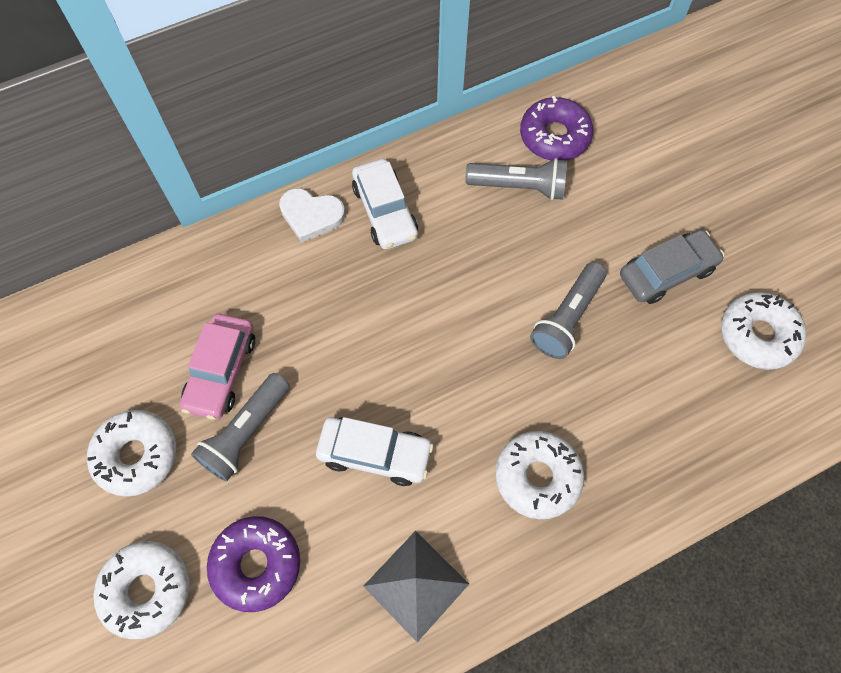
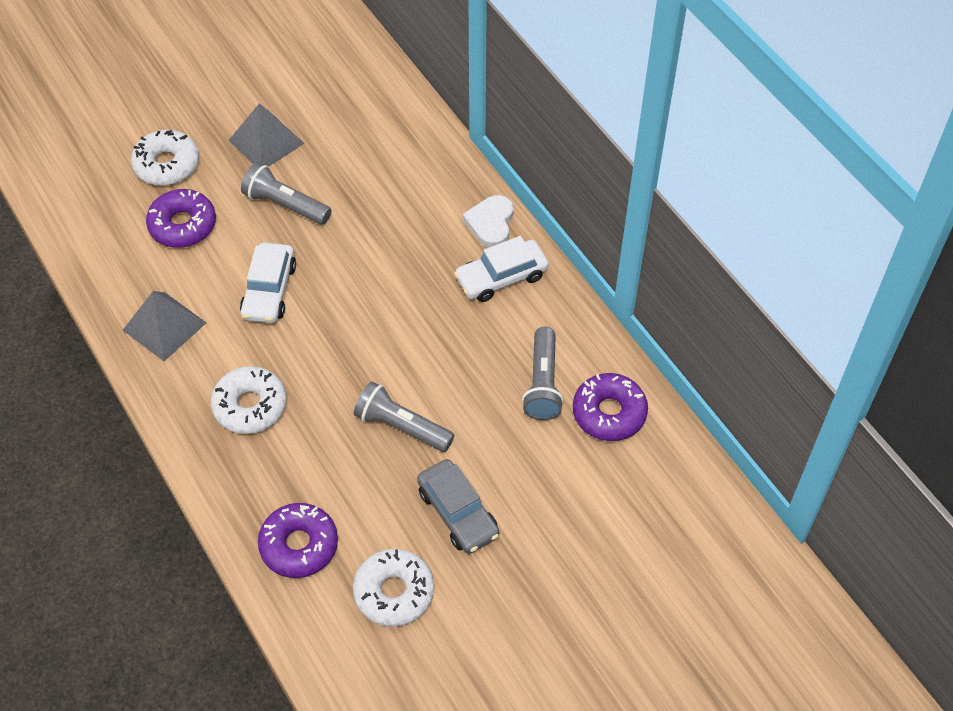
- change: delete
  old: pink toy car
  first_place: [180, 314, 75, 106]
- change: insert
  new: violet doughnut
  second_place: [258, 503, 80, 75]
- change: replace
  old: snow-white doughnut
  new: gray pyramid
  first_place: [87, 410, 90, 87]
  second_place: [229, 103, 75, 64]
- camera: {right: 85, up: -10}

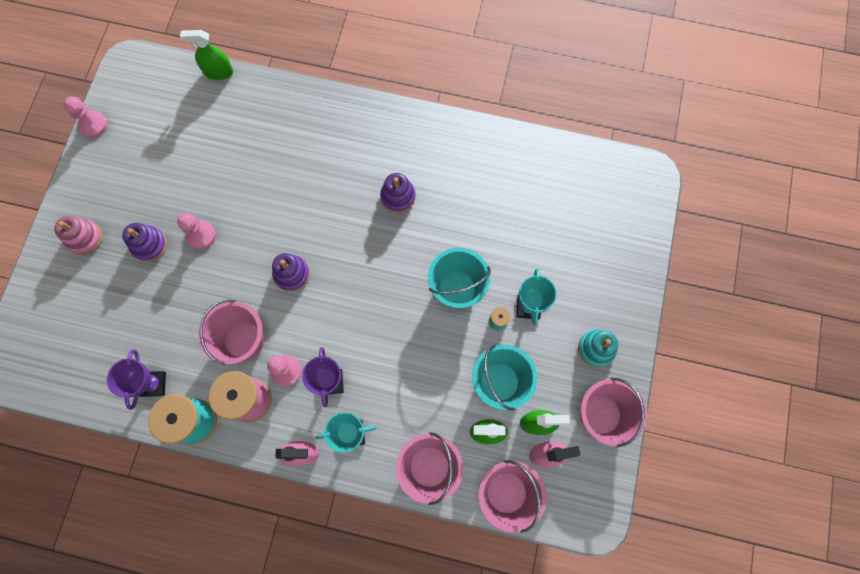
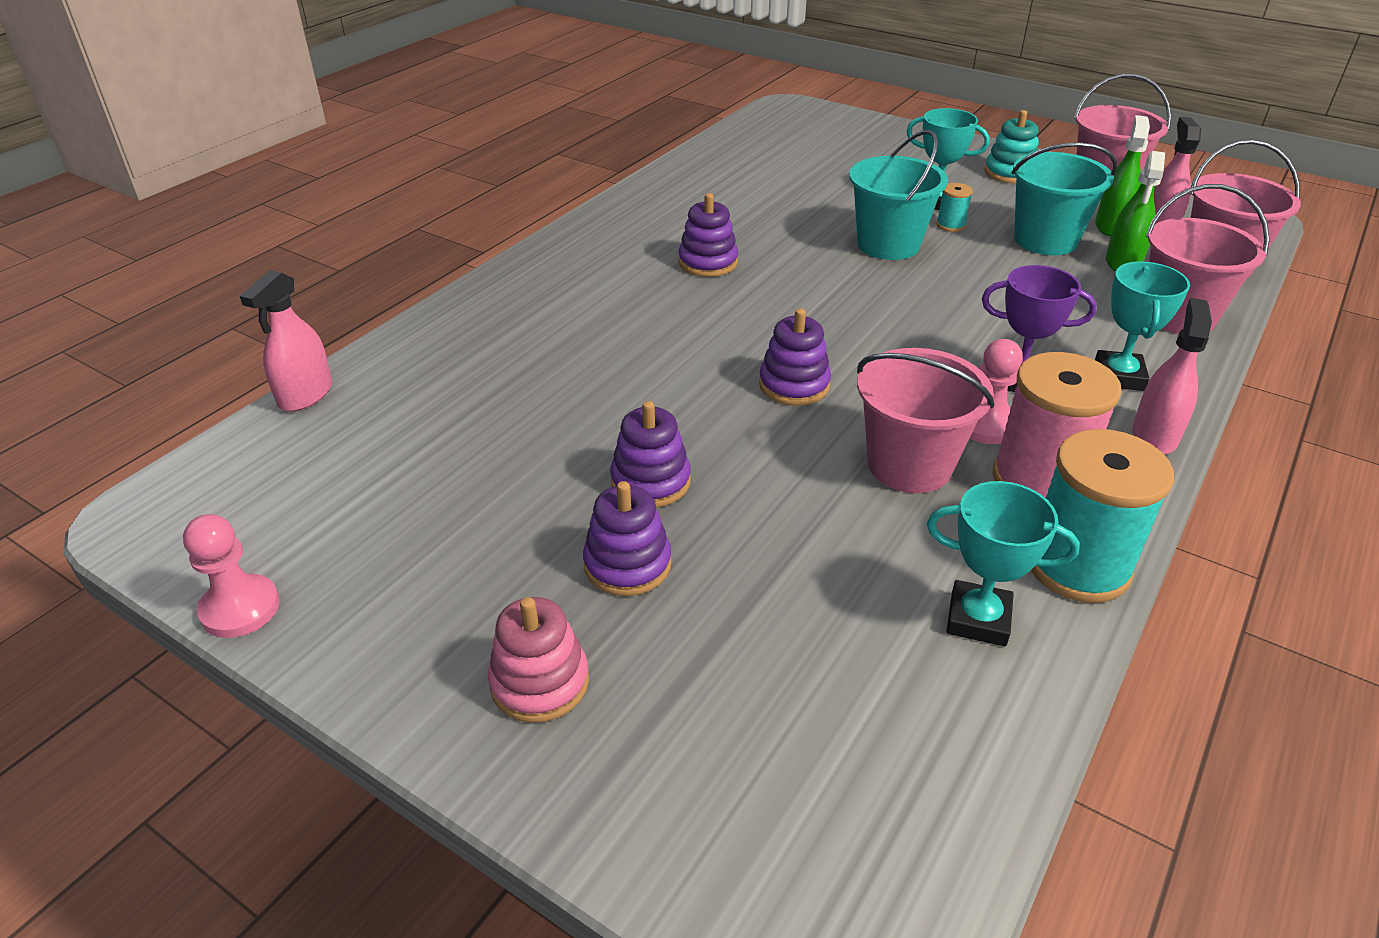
- change: replace
  old: pink game pawn
  new: violet ring stacker
  first_place: [177, 213, 39, 36]
  second_place: [610, 401, 81, 106]
- change: recolor
  old: violet award cup
  new: teal award cup
  first_place: [107, 350, 59, 60]
  second_place: [927, 481, 153, 165]
- change: recolor
  old: green spray bottle
  new: pink spray bottle
  first_place: [180, 30, 53, 50]
  second_place: [240, 270, 92, 142]
- camera: {right: -70, up: -35}

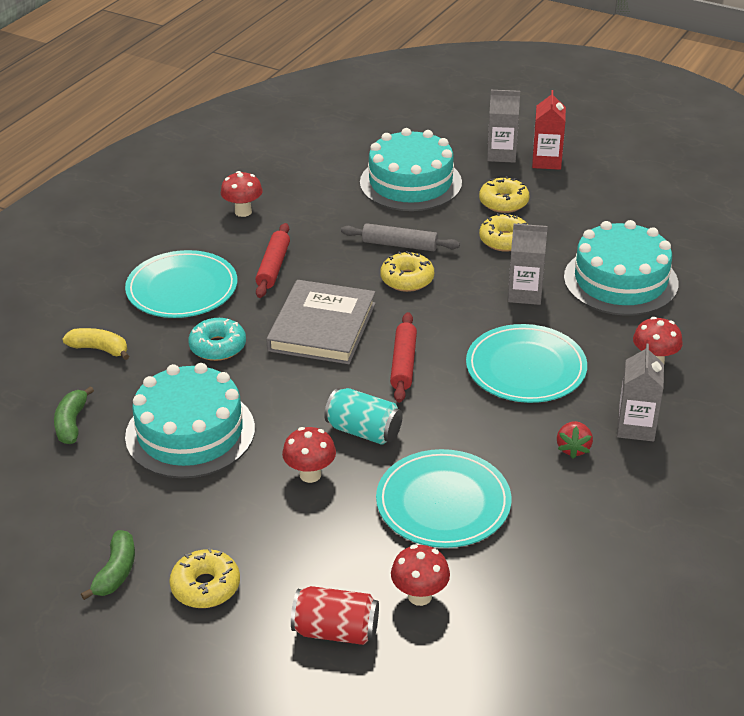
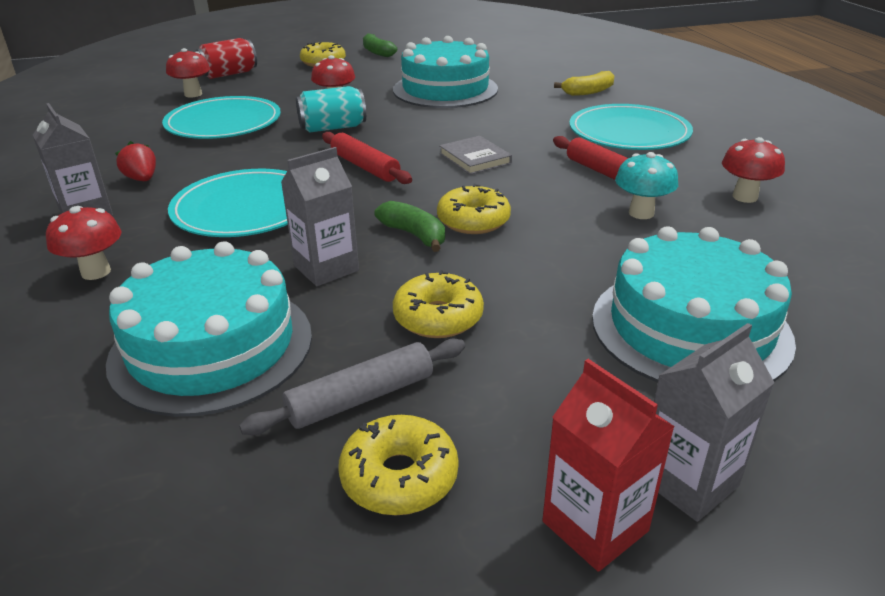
- change: delete
  old: teal doughnut
  first_place: [188, 318, 58, 43]
- change: insert
  new: teal mushroom
  second_place: [615, 152, 63, 67]
- change: move
  old: green toy banana
  first_place: [54, 386, 40, 58]
  second_place: [374, 201, 71, 51]
- change: move
  old: gray pastry roller
  first_place: [341, 223, 119, 28]
  second_place: [239, 339, 226, 96]
- change: move
  old: bright yellow doughnut
  first_place: [479, 176, 51, 37]
  second_place: [338, 415, 120, 101]
- change: resize
  old: gray hardback
  first_place: [266, 280, 110, 84]
  second_place: [439, 136, 73, 39]
  factor: 0.53
- camera: {right: 135, up: -5}

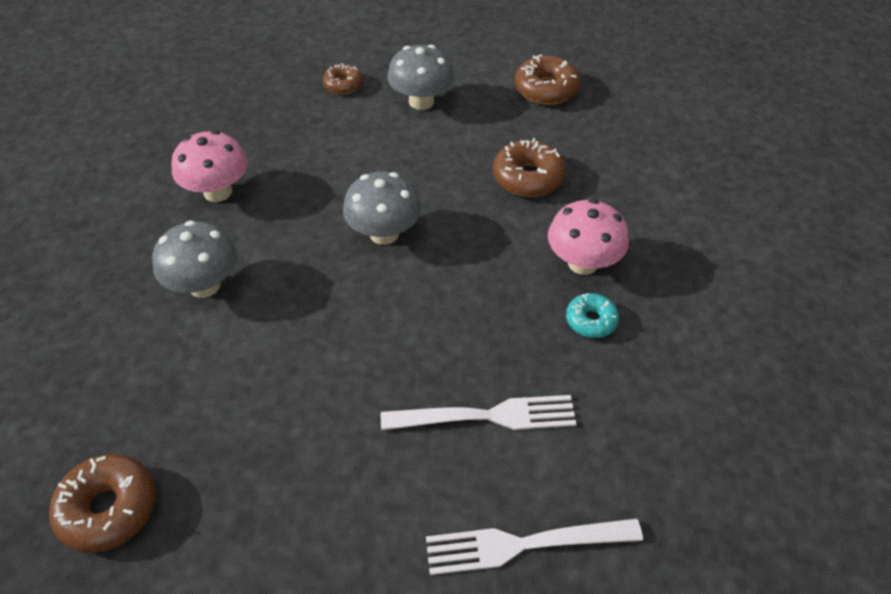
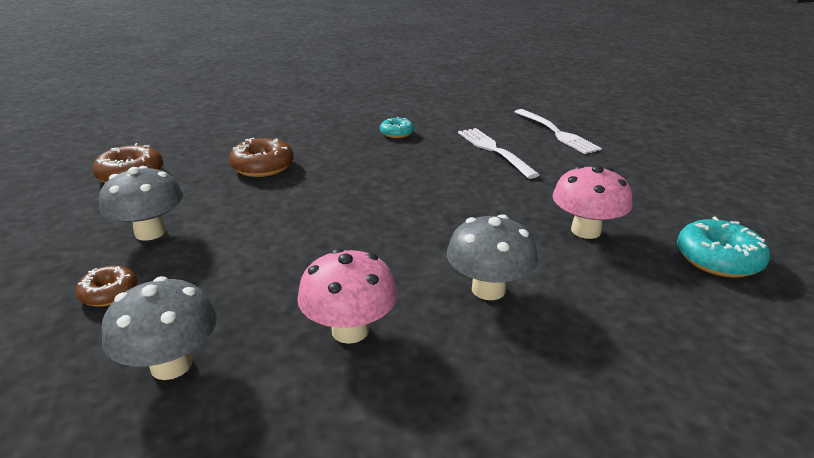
- change: move
  old: gray mushroom
  first_place: [343, 171, 78, 74]
  second_place: [102, 276, 115, 104]
- change: move
  old: pink mushroom
  first_place: [548, 199, 81, 76]
  second_place: [553, 165, 80, 74]
- change: recolor
  old: dark brown doughnut
  new: teal doughnut
  first_place: [49, 454, 107, 99]
  second_place: [677, 217, 93, 61]
- camera: {right: -110, up: -20}

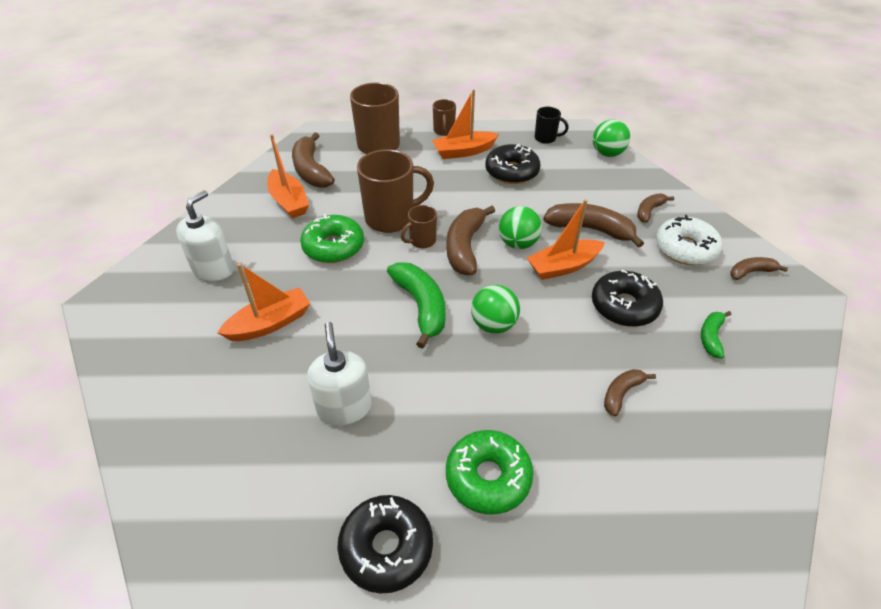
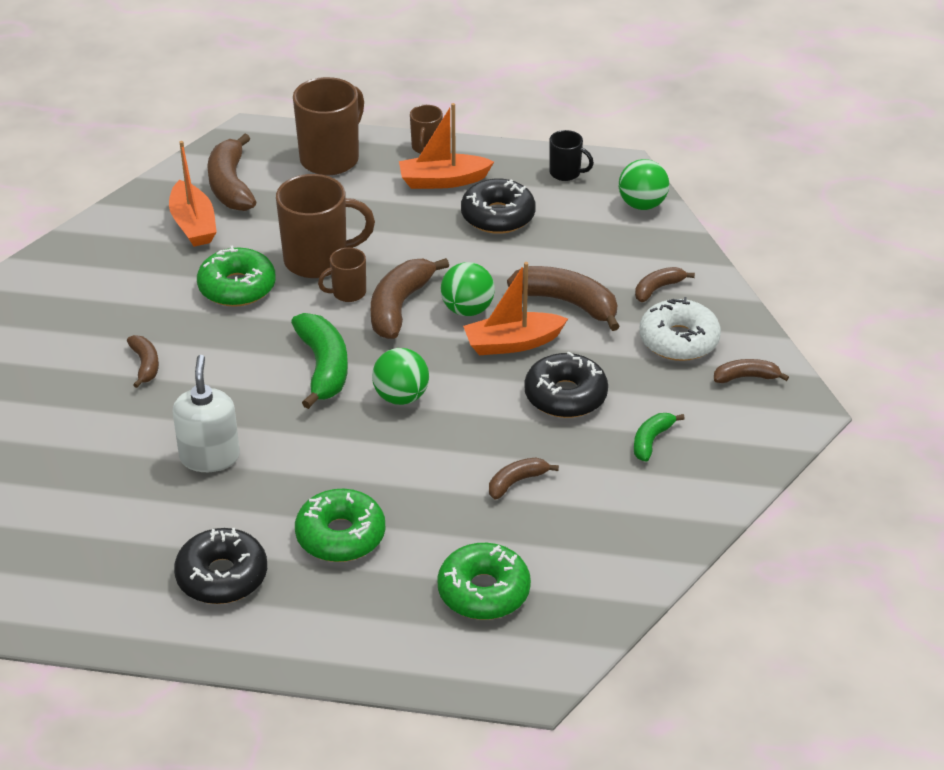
- change: delete
  old: snow-white soap dispenser
  first_place: [176, 190, 58, 92]
- change: insert
  new: green doughnut
  second_place: [437, 543, 94, 77]
- change: replace
  old: orange toy boat
  new: dark brown toy banana
  first_place: [217, 263, 94, 78]
  second_place: [127, 335, 32, 53]
- camera: {right: 10, up: -5}

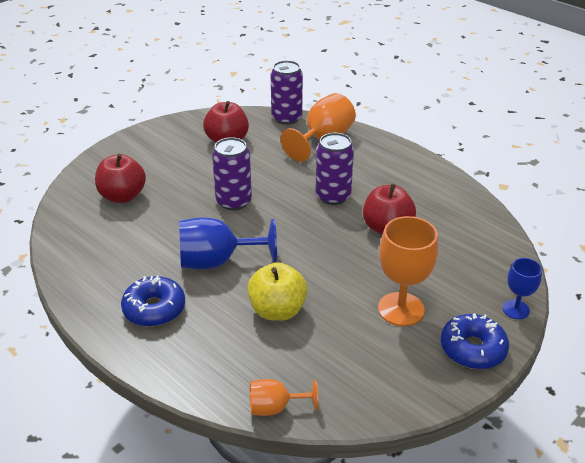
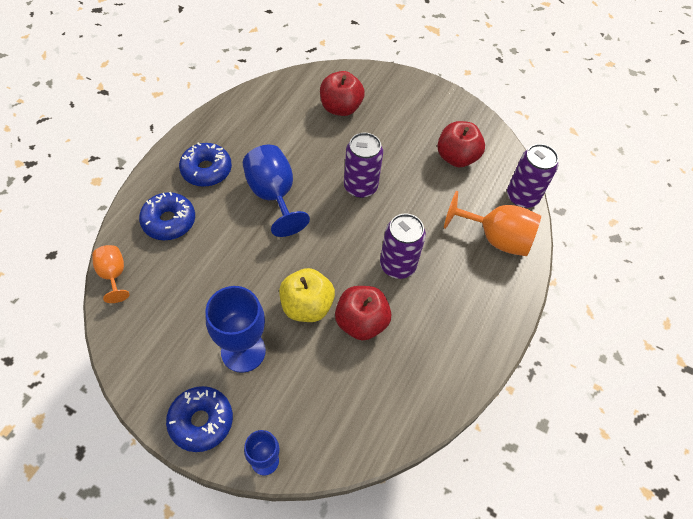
- change: insert
  new: royal blue doughnut
  second_place: [139, 192, 56, 48]
- change: move
  old: bright yellow apple fruit
  first_place: [248, 263, 60, 58]
  second_place: [279, 268, 56, 54]
- change: recolor
  old: orange chalice
  new: royal blue chalice
  first_place: [378, 216, 60, 110]
  second_place: [205, 286, 61, 87]
- camera: {right: 70, up: 20}

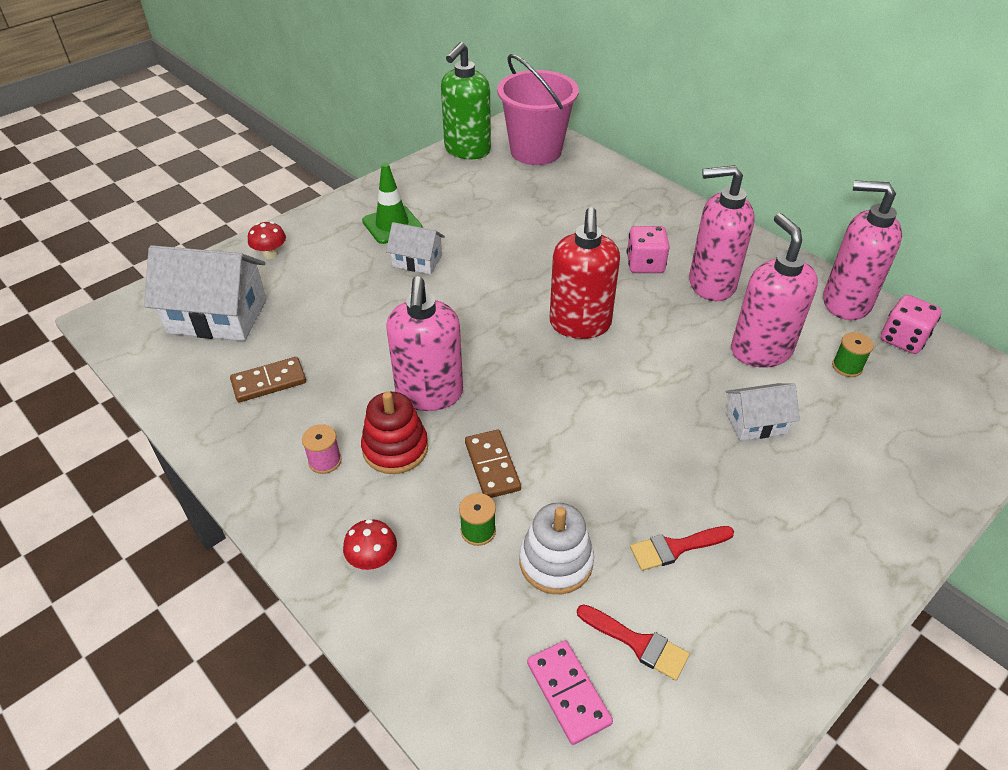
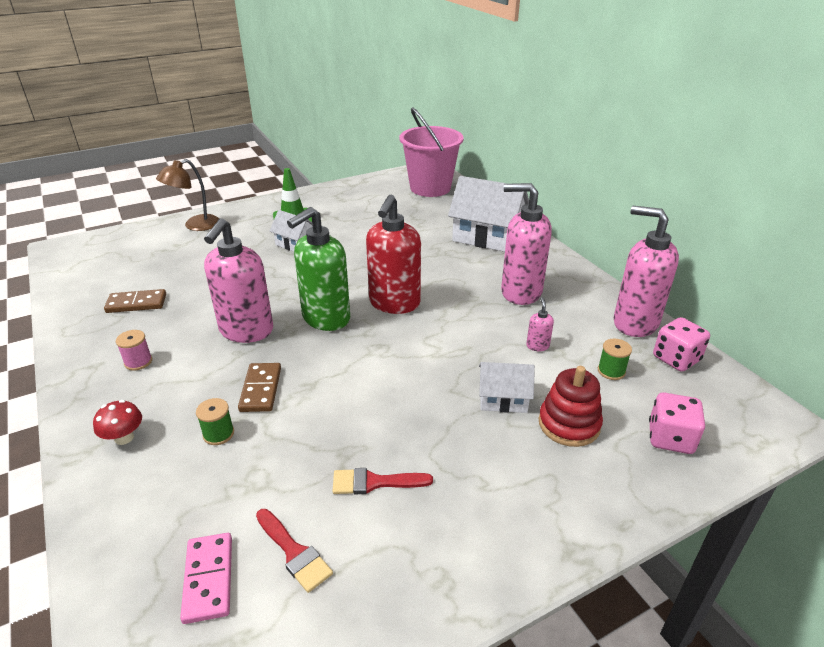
- change: delete
  old: snow-white ring stacker
  first_place: [520, 503, 74, 91]
- change: move
  old: snow-white cottage
  first_place: [144, 245, 122, 96]
  second_place: [448, 176, 81, 76]
- change: move
  old: scarlet ring stacker
  first_place: [361, 391, 67, 83]
  second_place: [539, 366, 64, 81]
- change: move
  old: green soap dispenser
  first_place: [441, 42, 50, 117]
  second_place: [287, 207, 63, 124]
- change: move
  old: pink dice
  first_place: [627, 226, 43, 47]
  second_place: [649, 392, 56, 62]
- change: replace
  old: scarlet mushroom
  new: dark brown desk lamp
  first_place: [248, 221, 38, 38]
  second_place: [156, 159, 63, 72]
- change: resize
  old: pink soap dispenser
  first_place: [731, 213, 87, 155]
  second_place: [526, 297, 28, 54]
  factor: 0.4
- camera: {right: 15, up: -10}

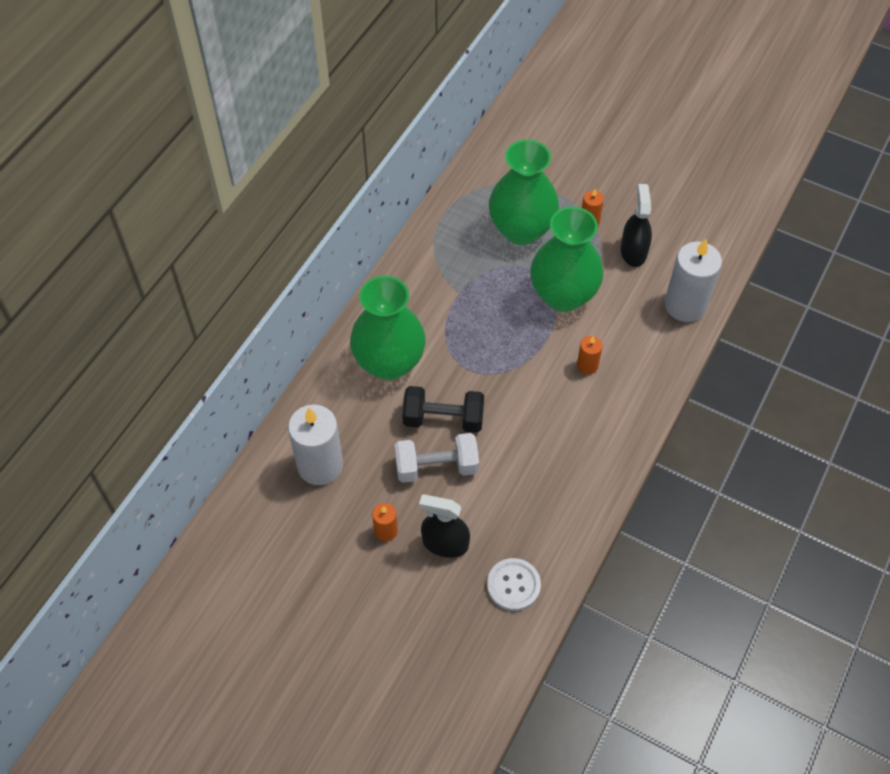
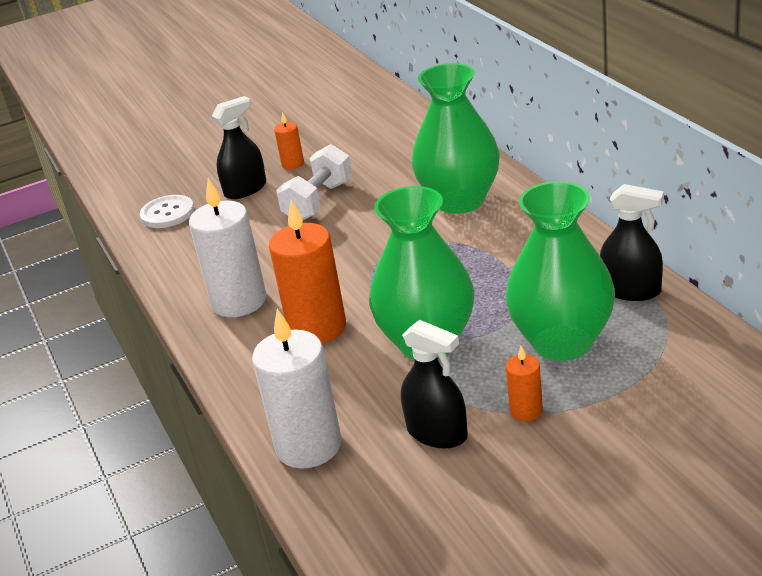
- change: delete
  old: ebony free weight
  first_place: [402, 386, 82, 47]
- change: insert
  new: ebony spray bottle
  second_place: [600, 184, 64, 117]
- change: move
  old: snow-white wax candle
  first_place: [288, 405, 55, 80]
  second_place: [189, 178, 77, 139]
- change: resize
  old: orange wax candle
  first_place: [577, 336, 26, 39]
  second_place: [269, 201, 77, 143]
  factor: 2.04
- camera: {right: 130, up: -25}

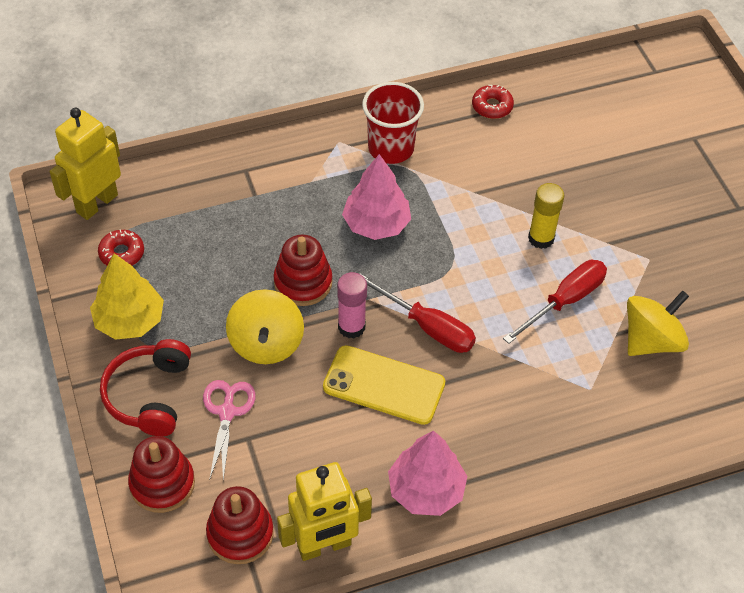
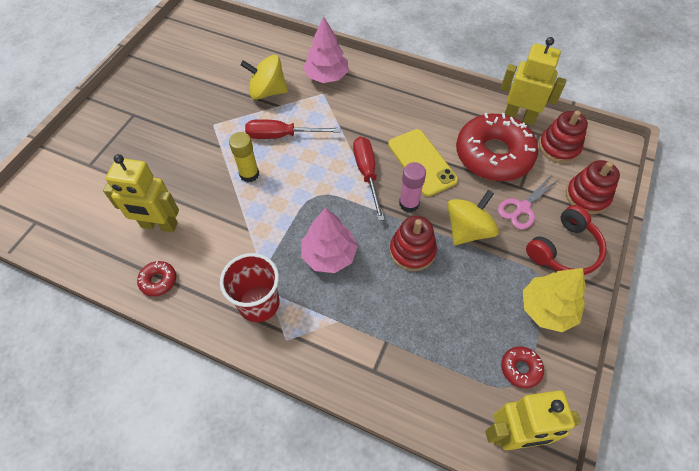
- change: insert
  new: bright yellow robot
  second_place: [103, 154, 76, 78]
- change: insert
  new: scarlet doughnut
  second_place: [456, 113, 82, 68]
- change: move
  old: pink tree
  first_place: [388, 430, 79, 86]
  second_place: [303, 16, 46, 67]
- camera: {right: -135, up: 5}

